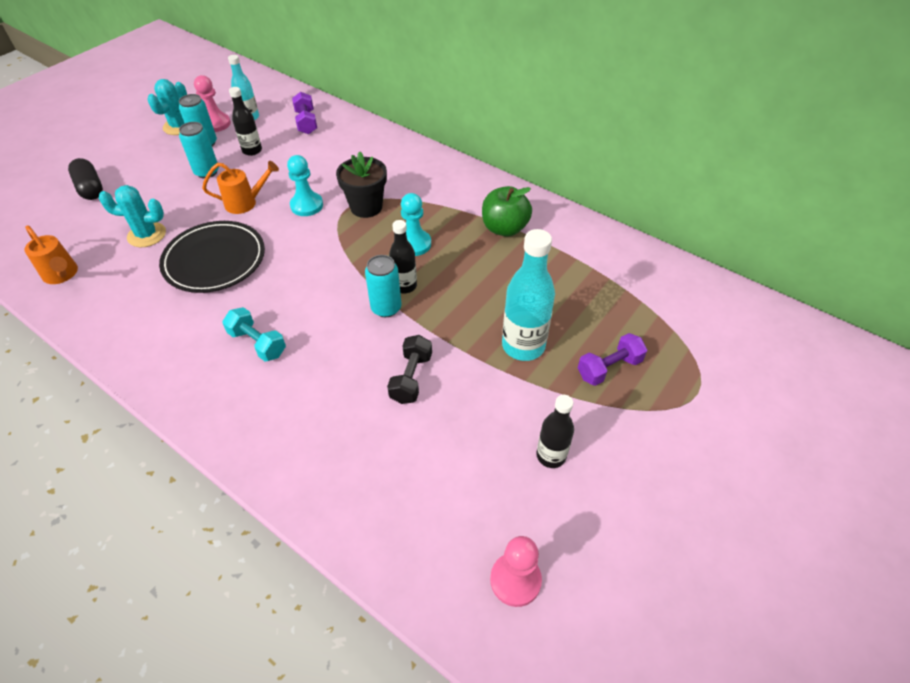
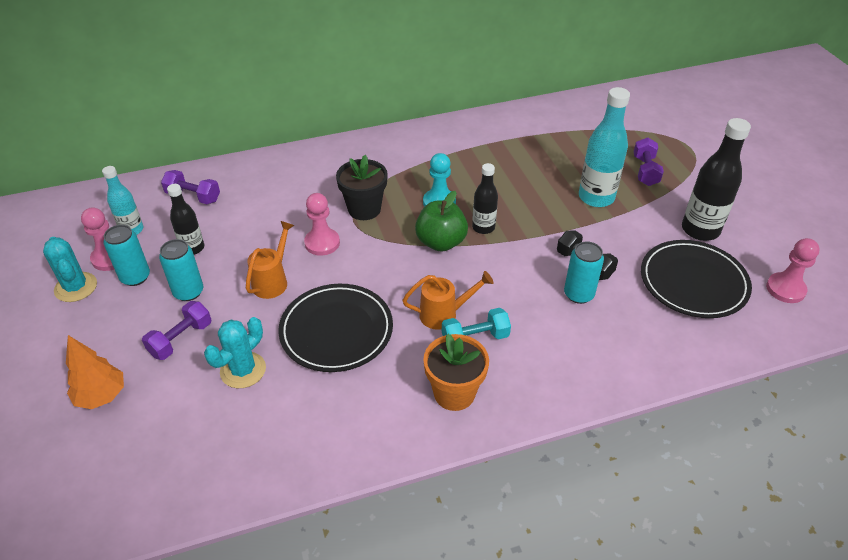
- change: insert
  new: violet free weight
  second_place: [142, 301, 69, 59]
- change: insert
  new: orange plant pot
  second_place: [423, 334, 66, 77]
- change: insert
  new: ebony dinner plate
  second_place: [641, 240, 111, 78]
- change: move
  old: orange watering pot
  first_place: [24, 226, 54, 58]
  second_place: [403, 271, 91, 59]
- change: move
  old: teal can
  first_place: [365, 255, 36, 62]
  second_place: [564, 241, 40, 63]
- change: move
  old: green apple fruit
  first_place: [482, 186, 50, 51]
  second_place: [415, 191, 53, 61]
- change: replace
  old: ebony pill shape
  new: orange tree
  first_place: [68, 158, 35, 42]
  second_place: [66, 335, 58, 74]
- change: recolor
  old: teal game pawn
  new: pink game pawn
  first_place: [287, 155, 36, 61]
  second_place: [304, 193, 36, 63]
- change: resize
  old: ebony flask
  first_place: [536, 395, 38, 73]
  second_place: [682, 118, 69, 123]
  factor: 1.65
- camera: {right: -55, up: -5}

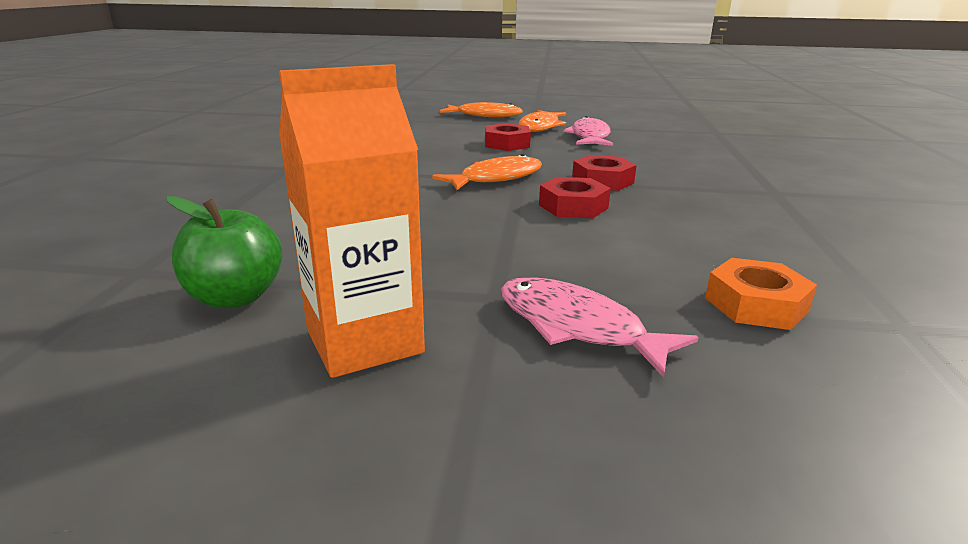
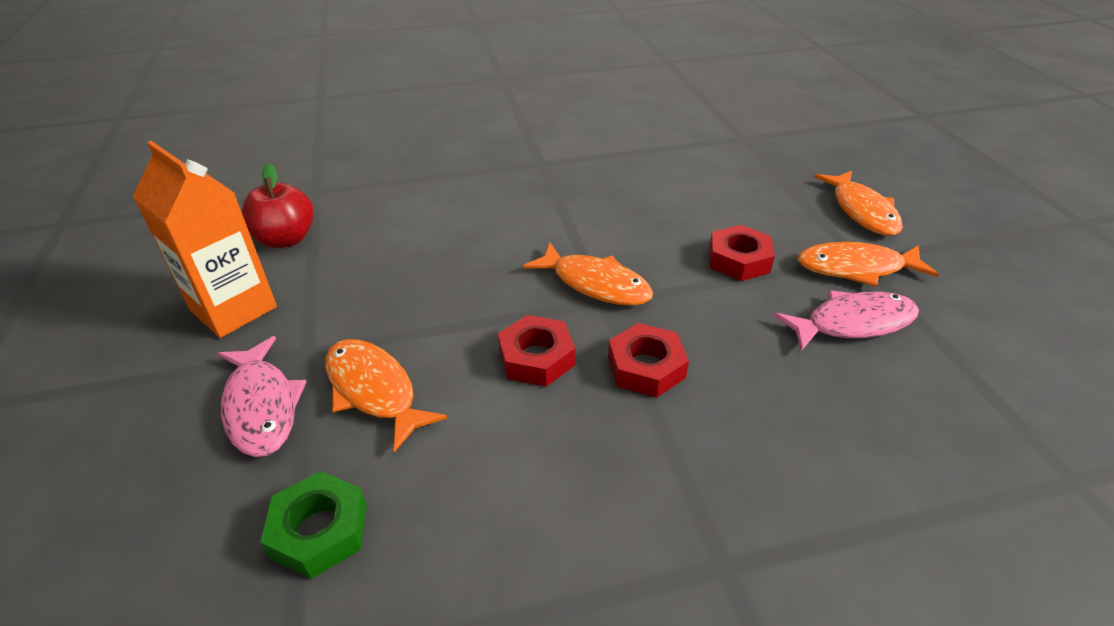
- change: insert
  new: orange fish
  second_place: [325, 339, 122, 113]
- change: recolor
  old: green apple fruit
  new: scarlet apple fruit
  first_place: [166, 196, 116, 112]
  second_place: [242, 163, 72, 85]
- change: recolor
  old: orange hexagon nut
  new: green hexagon nut
  first_place: [705, 258, 112, 72]
  second_place: [260, 471, 107, 108]
- change: rotate
  old: pink fish
  first_place: [500, 278, 199, 100]
  second_place: [217, 336, 90, 121]
  degrees: 135
- camera: {right: 70, up: 15}

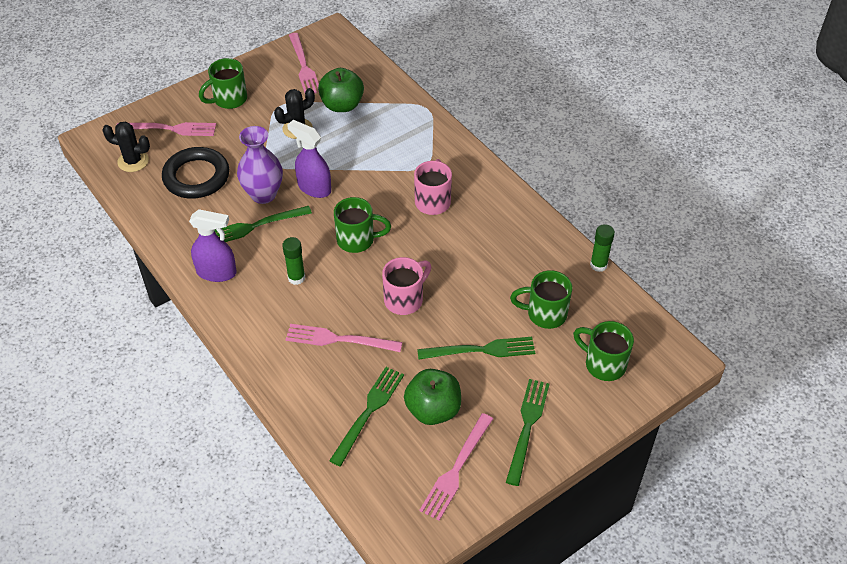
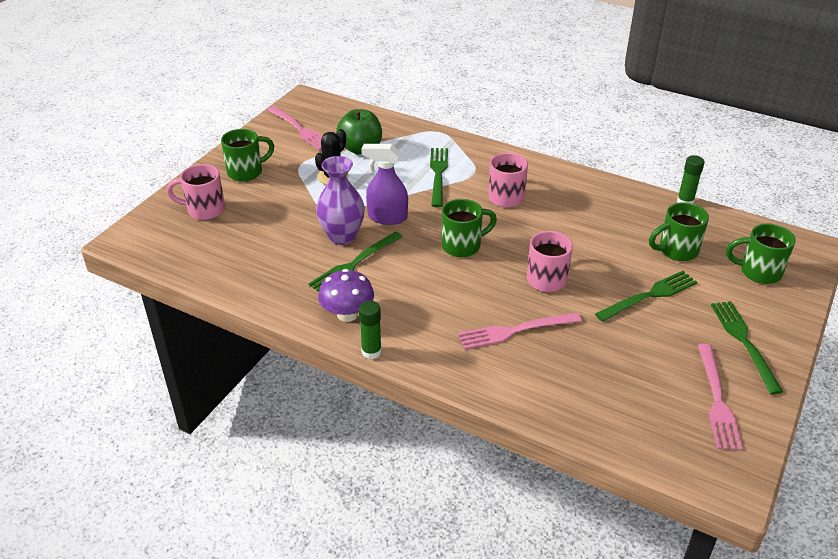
- change: delete
  old: ebony cactus
  first_place: [102, 121, 48, 51]
- change: delete
  old: ebony ring
  first_place: [162, 147, 67, 52]
- change: delete
  old: green apple fruit
  first_place: [404, 369, 57, 56]
- change: move
  old: green stick of glue
  first_place: [282, 237, 23, 48]
  second_place: [359, 301, 23, 58]
- change: move
  old: green table fork
  first_place: [329, 367, 75, 99]
  second_place: [430, 148, 18, 60]
- change: replace
  old: pink table fork
  new: pink mug
  first_place: [117, 122, 99, 14]
  second_place: [166, 164, 59, 56]
- change: replace
  old: violet spray bottle
  new: violet mushroom
  first_place: [189, 209, 48, 73]
  second_place: [318, 269, 56, 53]
- change: rotate
  old: green mug
  first_place: [199, 58, 48, 51]
  second_place: [221, 129, 53, 53]
  degrees: -150
- camera: {right: -25, up: -10}

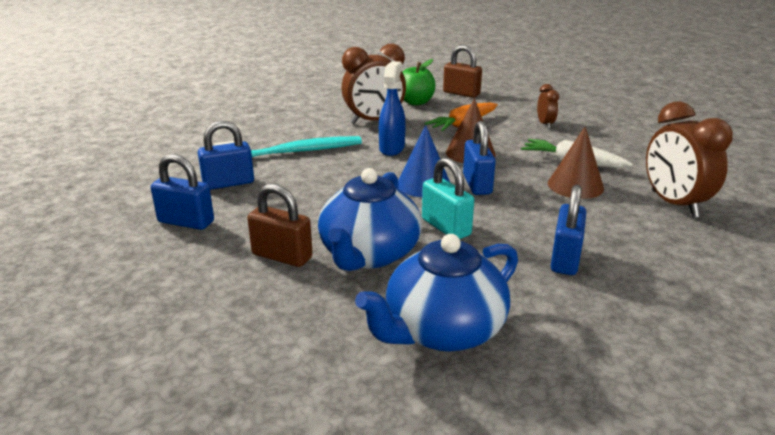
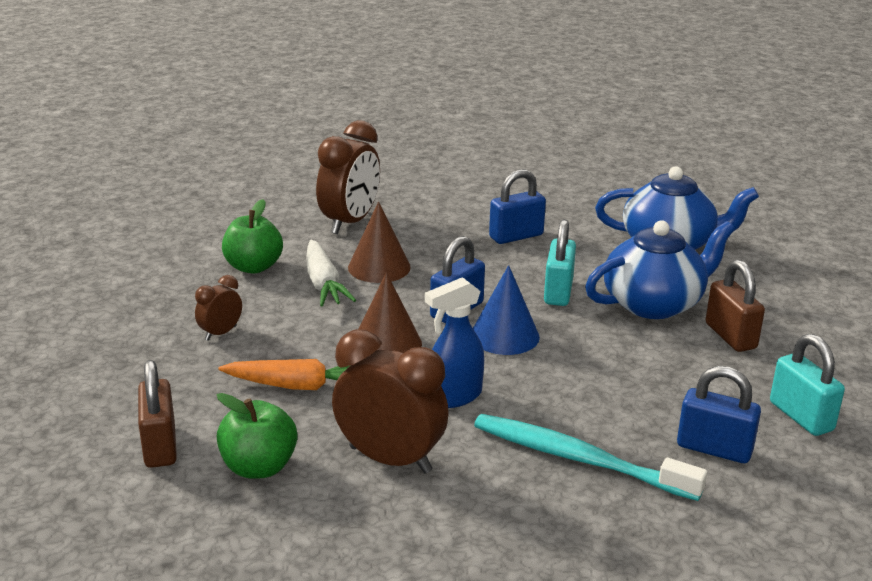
- change: insert
  new: green apple fruit
  second_place: [222, 199, 61, 75]
- change: recolor
  old: royal blue small lock
  new: teal small lock
  first_place: [151, 154, 63, 76]
  second_place: [770, 334, 75, 102]
- camera: {right: -135, up: 0}

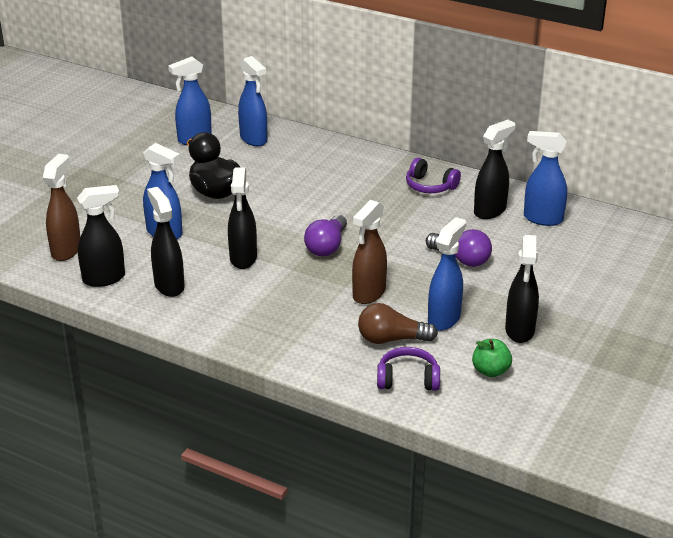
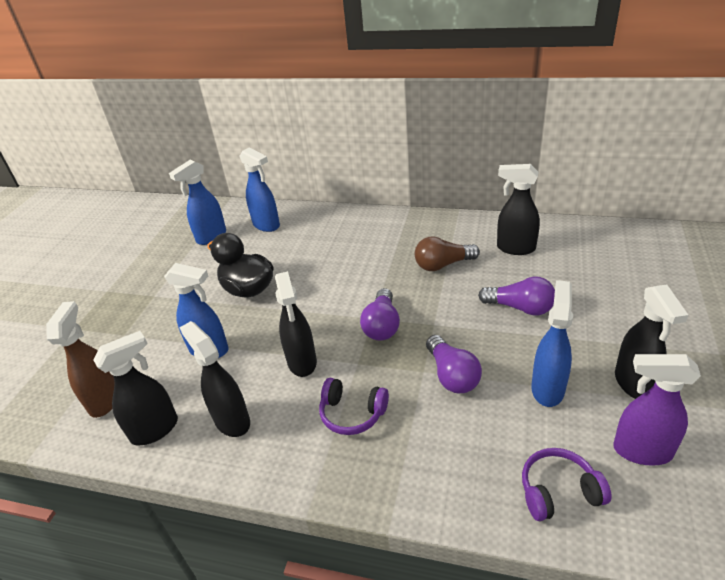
- change: delete
  old: royal blue spray bottle
  first_place: [524, 131, 43, 95]
- change: move
  old: dark brown bulb
  first_place: [358, 303, 80, 41]
  second_place: [415, 236, 65, 35]
- change: move
  old: violet over-ear headphones
  first_place: [406, 158, 55, 35]
  second_place: [319, 378, 70, 57]
- change: replace
  old: dark brown spray bottle
  new: violet bulb
  first_place: [352, 200, 35, 104]
  second_place: [426, 335, 56, 58]
- change: replace
  old: green apple fruit
  new: violet spray bottle
  first_place: [472, 339, 40, 38]
  second_place: [613, 354, 88, 111]
- change: rotate
  old: ebony spray bottle
  first_place: [474, 120, 41, 99]
  second_place: [497, 164, 43, 91]
  degrees: -105
- camera: {right: -10, up: 5}

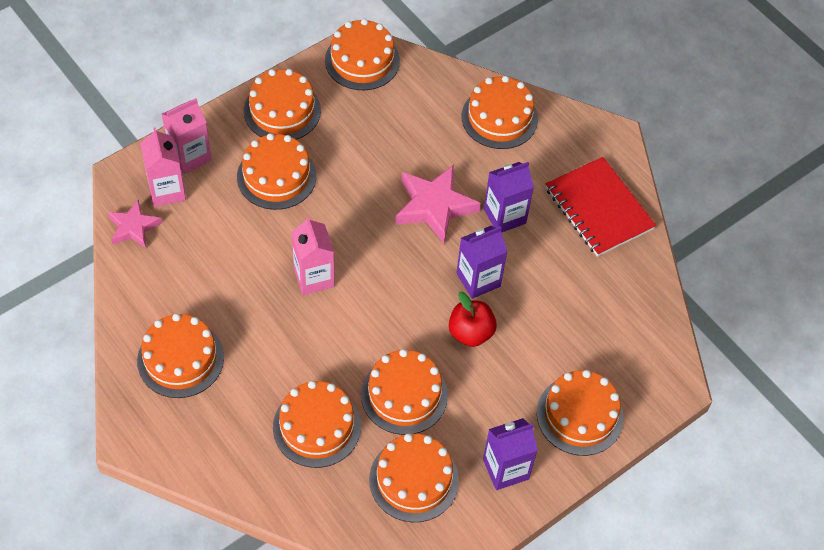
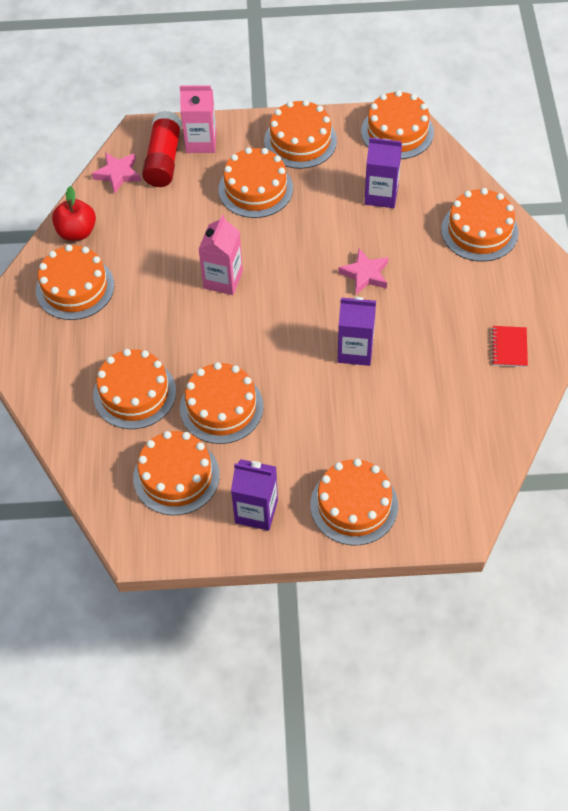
- change: move
  old: scarlet apple fruit
  first_place: [449, 292, 48, 55]
  second_place: [52, 186, 44, 55]
- change: move
  old: violet milk carton
  first_place: [484, 162, 50, 70]
  second_place: [364, 138, 38, 70]
- change: replace
  old: pink milk carton
  new: scarlet stick of glue
  first_place: [140, 127, 46, 80]
  second_place: [142, 111, 40, 76]
- change: resize
  old: pink star
  first_place: [395, 165, 86, 79]
  second_place: [338, 249, 50, 45]
  factor: 0.61
- change: resize
  old: scarlet notepad
  first_place: [546, 157, 110, 100]
  second_place: [491, 326, 37, 41]
  factor: 0.47
- camera: {right: 40, up: 0}

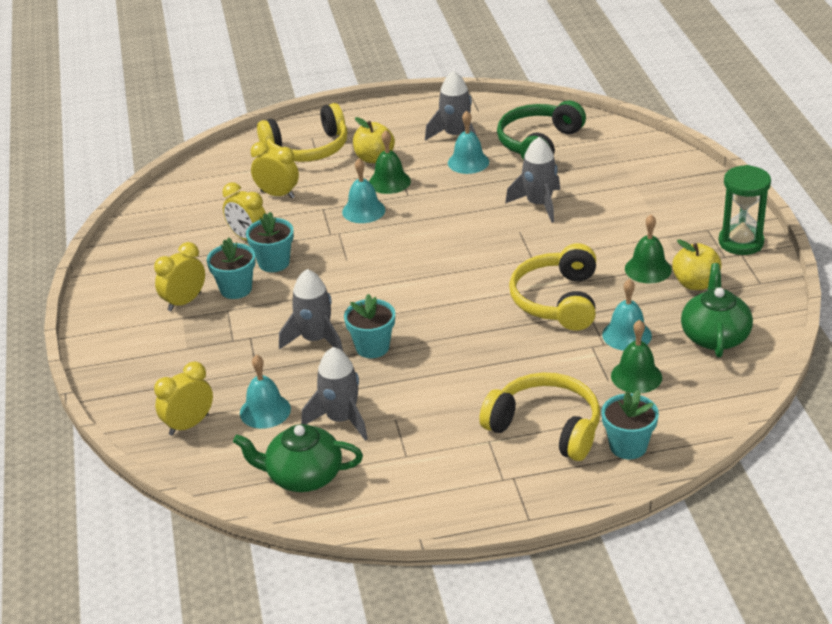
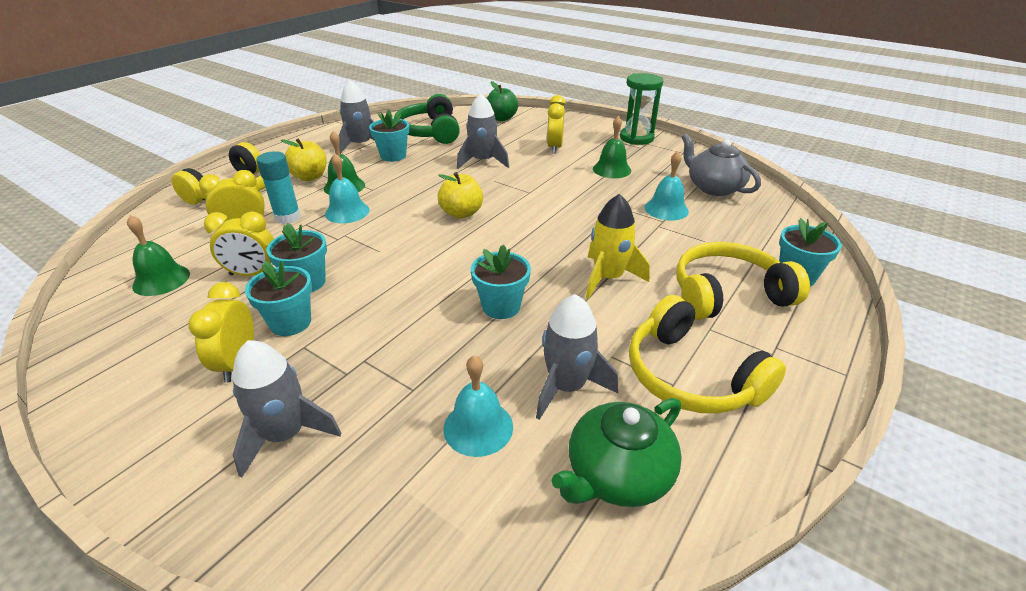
- change: insert
  new: teal stick of glue
  second_place: [256, 151, 45, 73]
- change: insert
  new: green apple fruit
  second_place: [487, 81, 31, 40]
- change: insert
  new: bright yellow spaceship
  second_place: [586, 194, 64, 105]
- change: move
  old: bright yellow alarm clock
  first_place: [154, 362, 59, 74]
  second_place: [547, 95, 19, 59]
- change: move
  old: gray spaceship
  first_place: [279, 269, 64, 82]
  second_place: [232, 340, 109, 138]
- change: move
  old: bright yellow over-ear headphones
  first_place: [509, 243, 87, 88]
  second_place: [629, 295, 157, 118]
- change: move
  old: green bell
  first_place: [611, 320, 51, 73]
  second_place: [127, 215, 63, 81]
- change: move
  old: bright yellow apple fruit
  first_place: [672, 239, 50, 51]
  second_place: [438, 172, 45, 47]
- change: replace
  old: teal bell
  new: teal plant pot
  first_place: [448, 111, 41, 63]
  second_place: [369, 109, 40, 53]
- change: recolor
  old: green teapot
  new: gray teapot
  first_place: [681, 263, 72, 95]
  second_place: [682, 134, 79, 62]
- camera: {right: -45, up: 0}

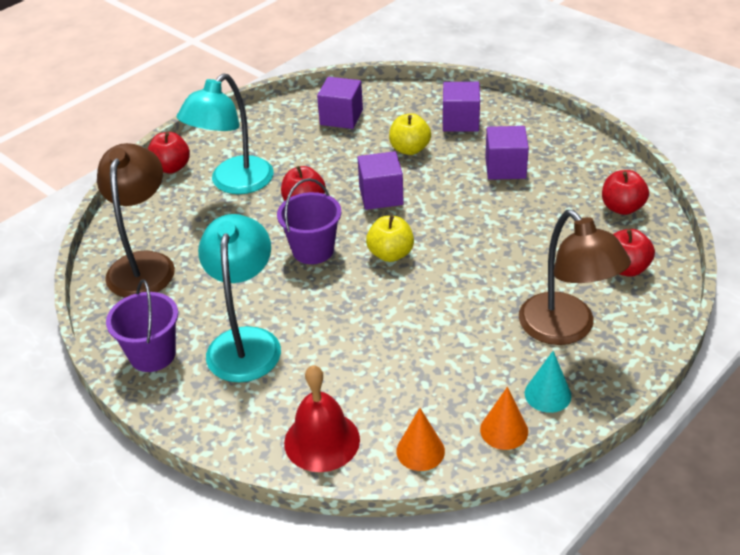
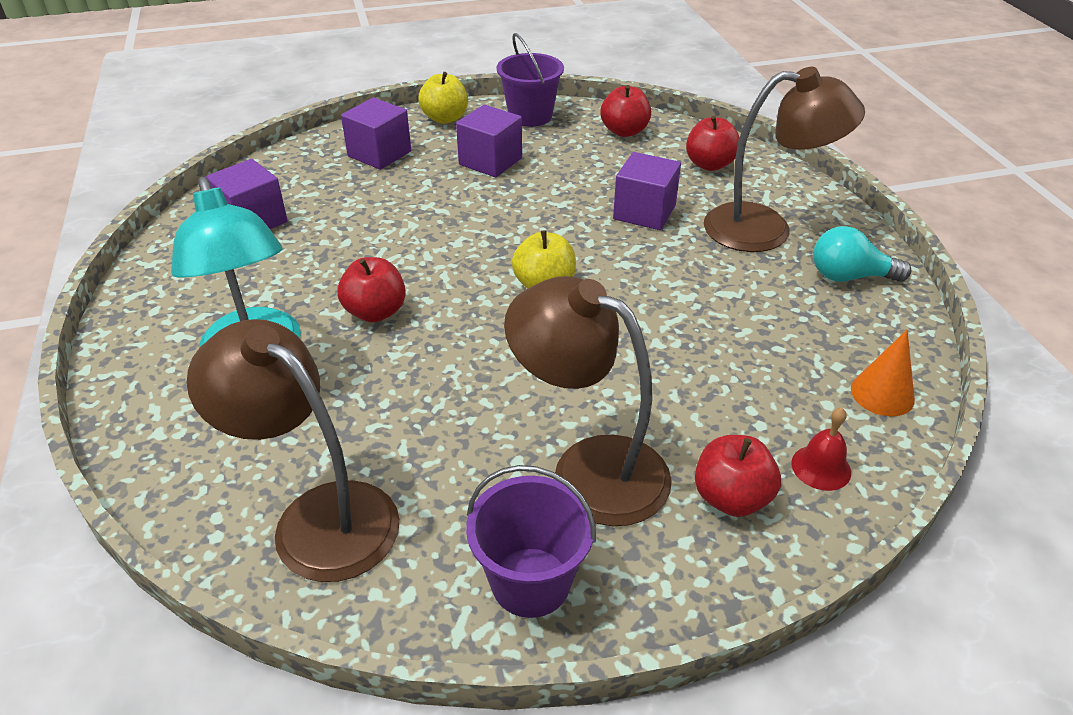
- change: delete
  old: orange cone shape
  first_place: [480, 387, 48, 63]
- change: move
  old: scarlet apple fruit
  first_place: [148, 132, 42, 42]
  second_place: [695, 435, 86, 82]
- change: move
  old: violet pail
  first_place: [277, 178, 64, 86]
  second_place: [497, 33, 67, 94]
- change: move
  old: violet cube
  first_place: [357, 151, 47, 59]
  second_place: [613, 152, 68, 78]
- change: move
  old: bright yellow apple fruit
  first_place: [389, 114, 42, 41]
  second_place: [418, 72, 50, 52]
- change: replace
  old: teal cone shape
  new: teal bulb
  first_place: [525, 351, 47, 62]
  second_place: [813, 226, 98, 56]
- change: recolor
  old: teal desk lamp
  new: dark brown desk lamp
  first_place: [198, 214, 83, 168]
  second_place: [504, 276, 168, 250]
- change: resize
  old: scarlet bell
  first_place: [284, 365, 76, 107]
  second_place: [792, 408, 59, 83]
  factor: 0.55
- camera: {right: -60, up: 0}

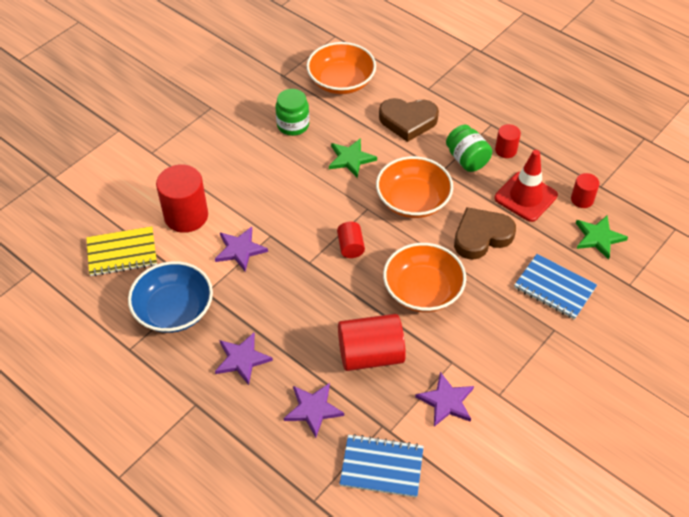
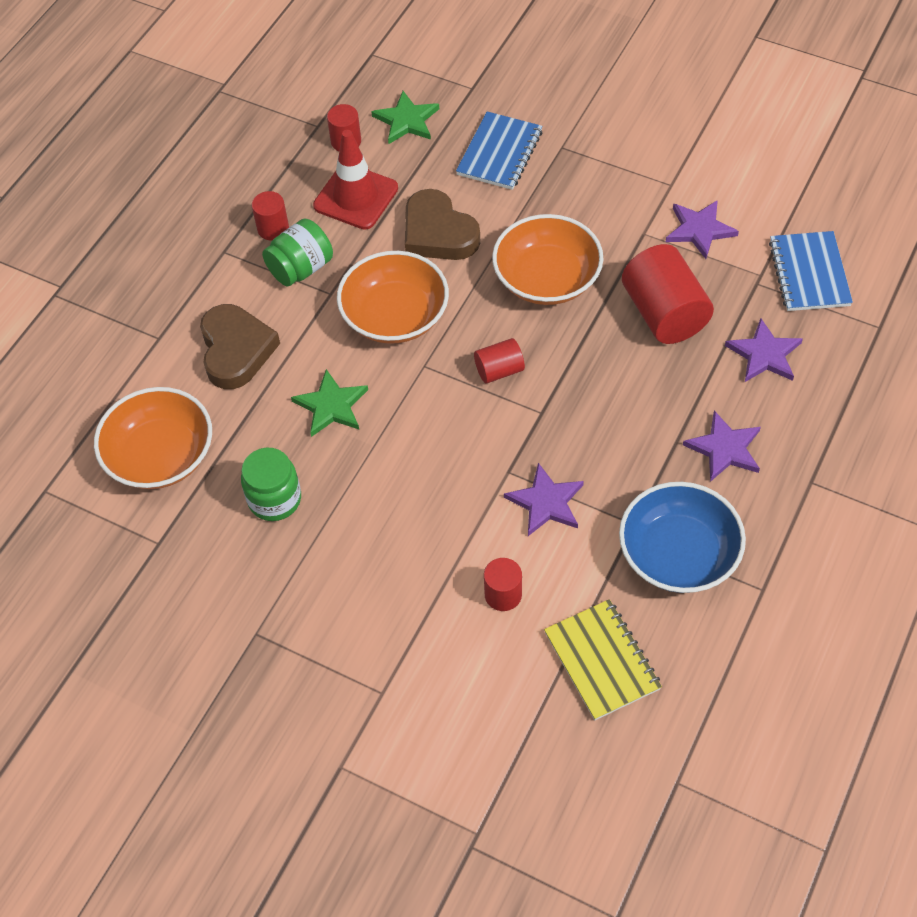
- change: resize
  old: scarlet cylinder
  first_place: [156, 165, 52, 68]
  second_place: [484, 558, 38, 53]
  factor: 0.53
- camera: {right: -100, up: 5}

